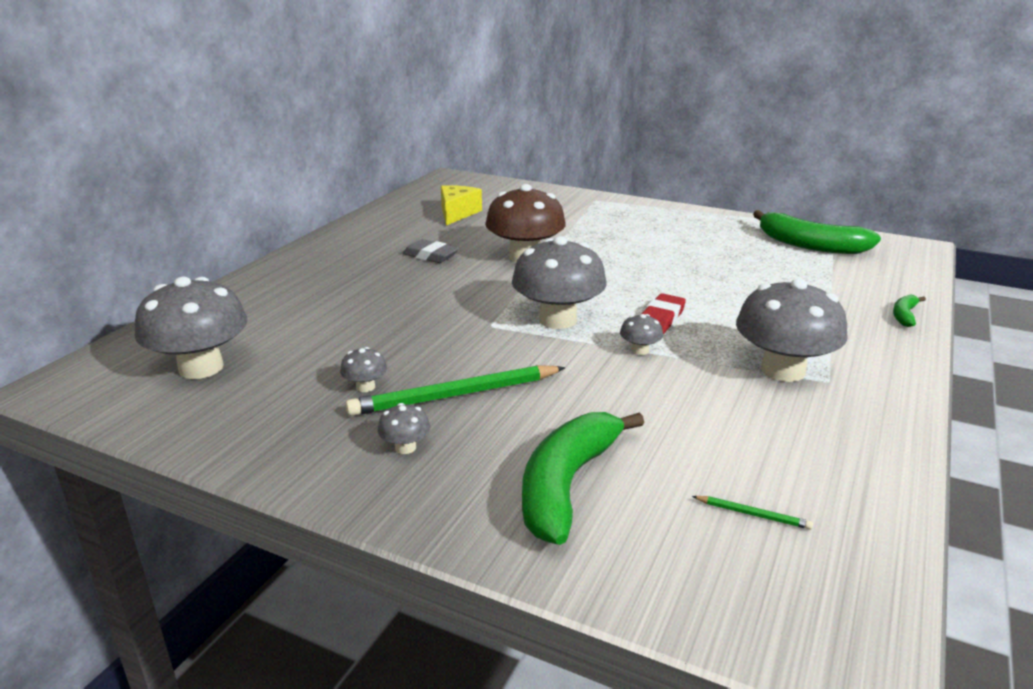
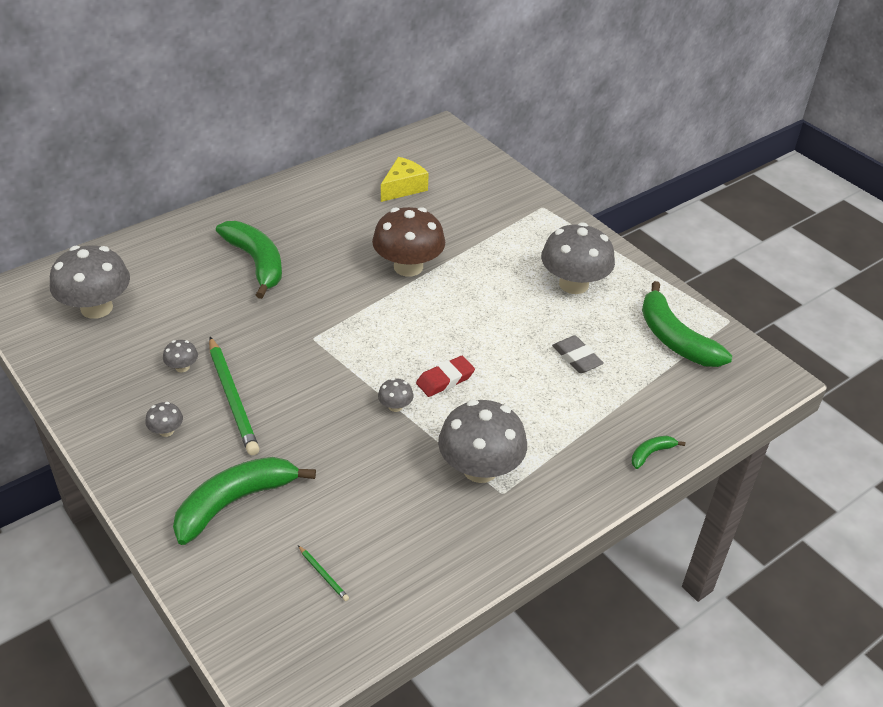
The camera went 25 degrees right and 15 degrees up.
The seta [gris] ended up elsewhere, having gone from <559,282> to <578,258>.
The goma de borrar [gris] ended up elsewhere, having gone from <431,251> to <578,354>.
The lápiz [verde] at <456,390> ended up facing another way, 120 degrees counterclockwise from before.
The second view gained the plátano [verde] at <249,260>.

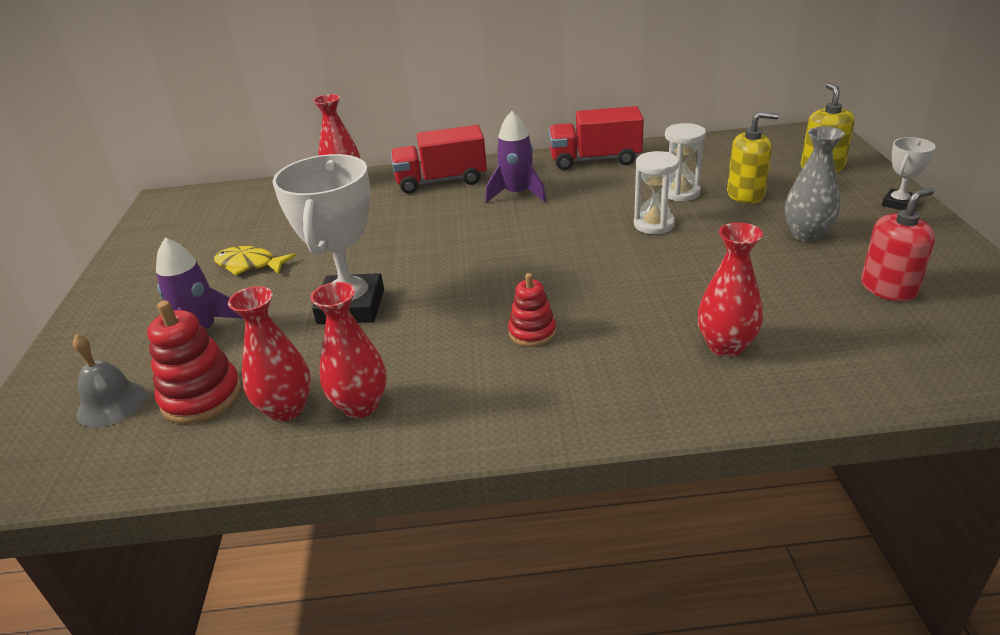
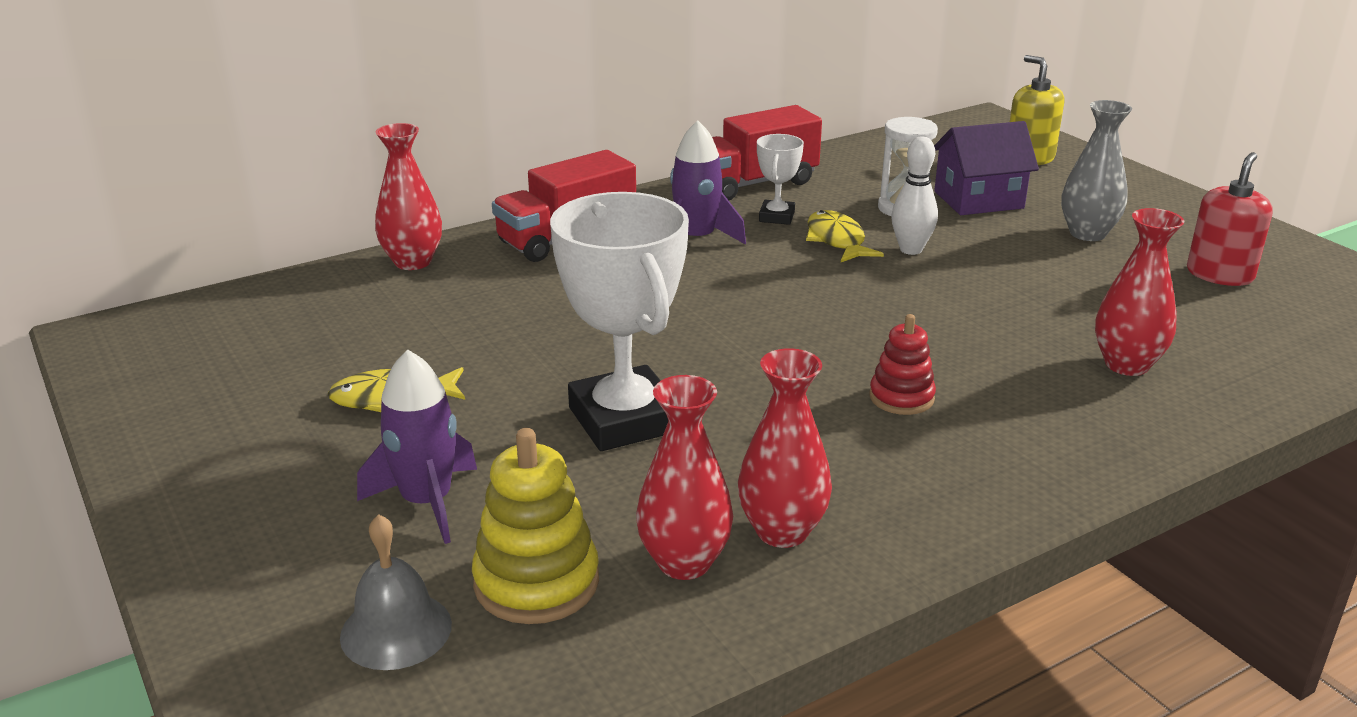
The camera went 30 degrees left and 5 degrees down.
Where the dispensador de jabón [amarillo] stood at <753,158>, the casa [morado] came to stand at <986,168>.
The trofeo [blanco] ended up elsewhere, having gone from <909,173> to <780,179>.
Where the reloj de arena [blanco] stood at <656,192>, the bolo [blanco] came to stand at <914,195>.
What was the juguete apilable [rojo] at <194,362> turned into the juguete apilable [amarillo] at <535,526>.
The second view gained the pez [amarillo] at <845,236>.

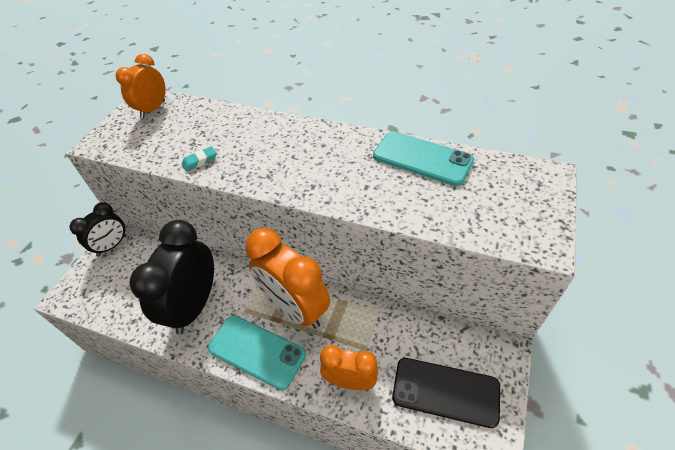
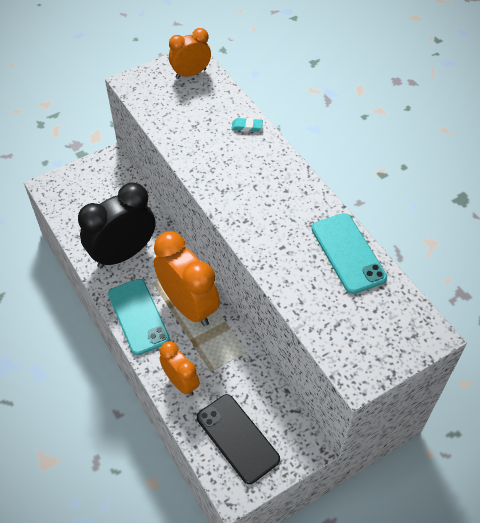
The camera went 35 degrees right and 5 degrees up.
The goma de borrar [turquesa] ended up elsewhere, having gone from <199,158> to <247,125>.
The second view lost the despertador [negro] at <97,229>.
The despertador [naranja] at <287,278> ended up facing another way, 150 degrees clockwise from before.

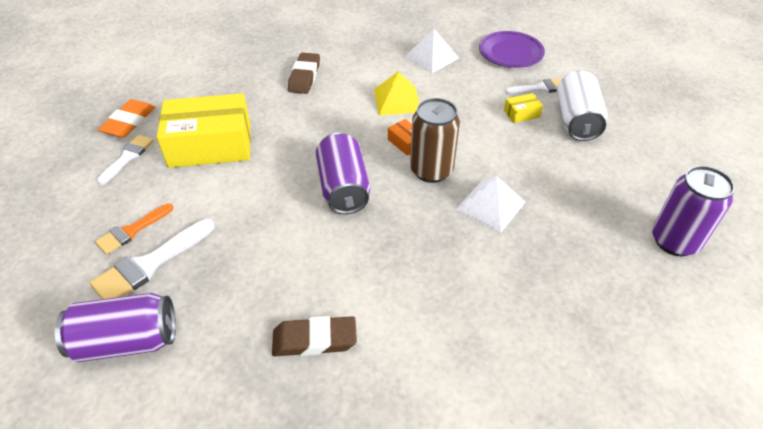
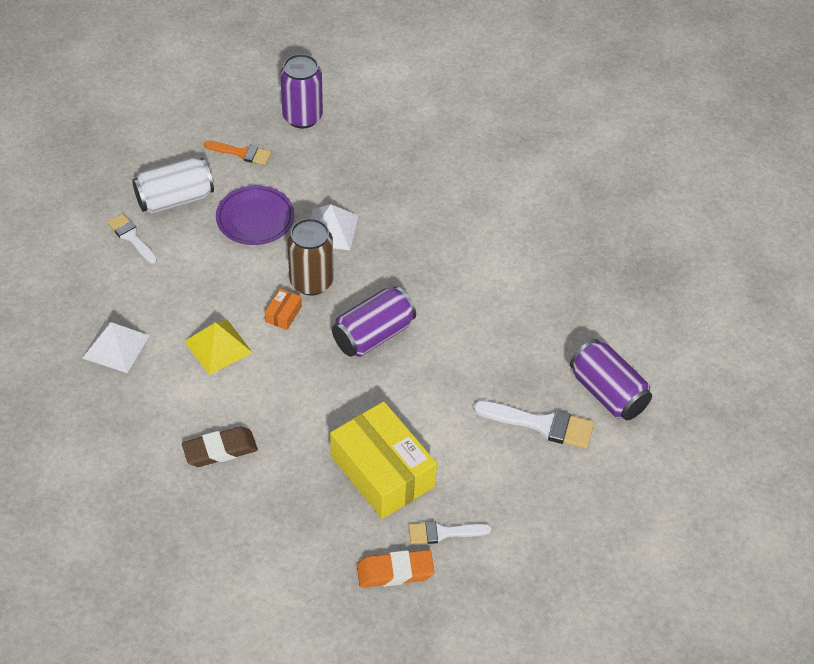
The camera went 120 degrees left and 5 degrees up.
The plato [morado] ended up elsewhere, having gone from <512,49> to <255,215>.
The second view lost the caja [amarillo] at <523,108>.
The pincel [naranja] ended up elsewhere, having gone from <134,229> to <238,153>.
The second view lost the goma de borrar [marrón] at <314,336>.

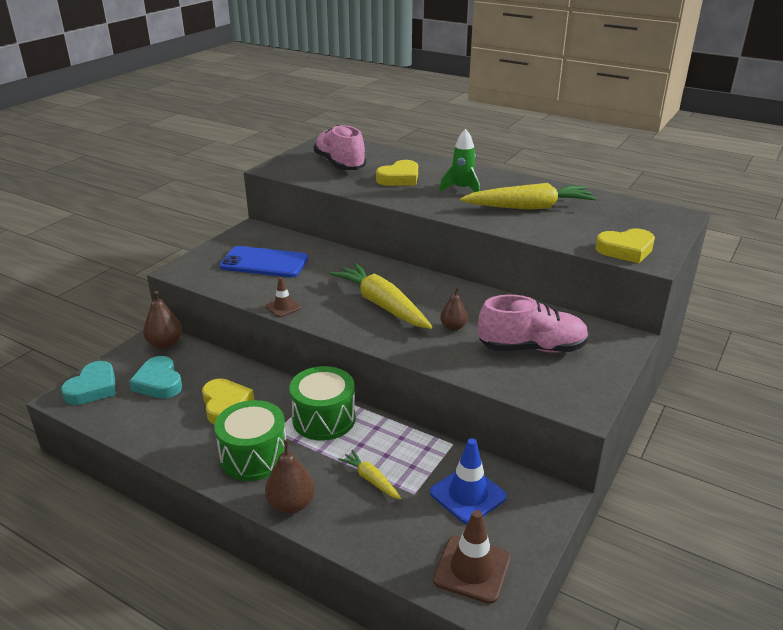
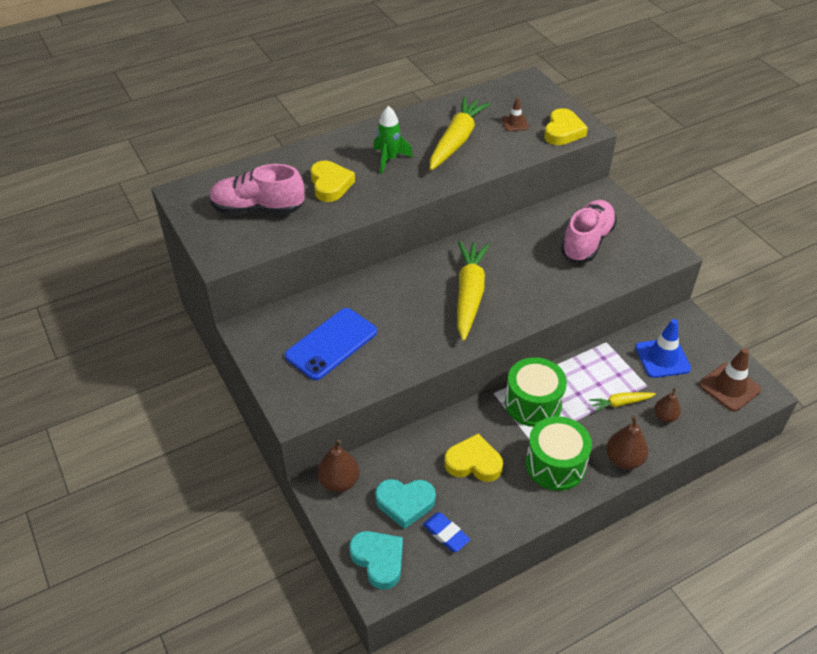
The camera went 60 degrees left and 15 degrees up.
The zanahoria [amarillo] at <380,296> ended up facing another way, 105 degrees clockwise from before.
The cono de tráfico [marrón] ended up elsewhere, having gone from <283,297> to <515,114>.
The pera [marrón] ended up elsewhere, having gone from <454,309> to <667,405>.
The second view gained the goma de borrar [azul] at <446,532>.

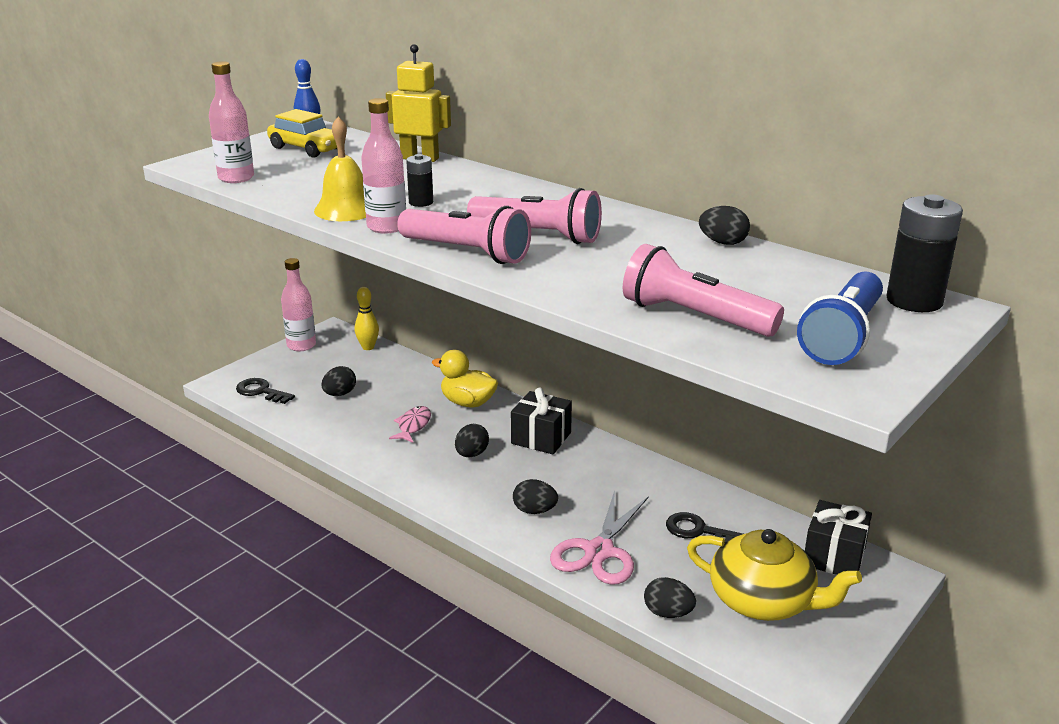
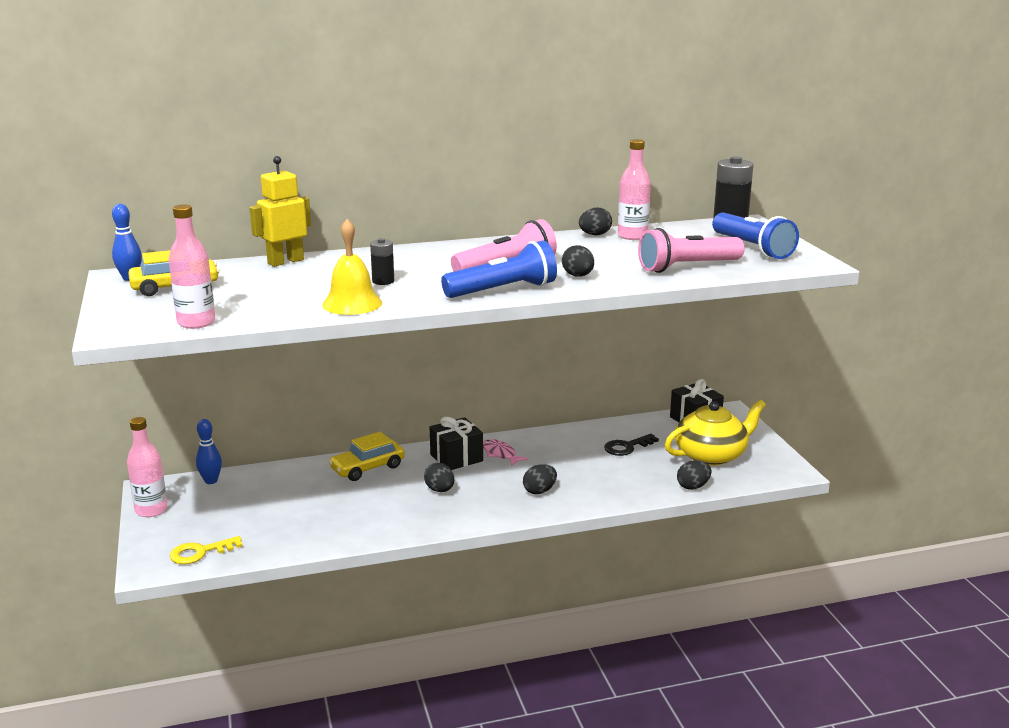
The camera went 55 degrees left and 5 degrees down.
The botella [rosa] ended up elsewhere, having gone from <383,166> to <634,189>.
What was the lámpara de mano [rosa] at <464,235> turned into the lámpara de mano [azul] at <499,269>.
What was the bolo [amarillo] at <367,318> turned into the bolo [azul] at <209,451>.
Where the pato [amarillo] stood at <465,379>, the coche [amarillo] came to stand at <366,456>.
The huevo [negro] ended up elsewhere, having gone from <339,381> to <578,261>.
What was the llave [negro] at <265,391> turned into the llave [amarillo] at <206,550>.
The pez [rosa] ended up elsewhere, having gone from <410,424> to <506,452>.
The second view lost the tijeras [rosa] at <599,537>.

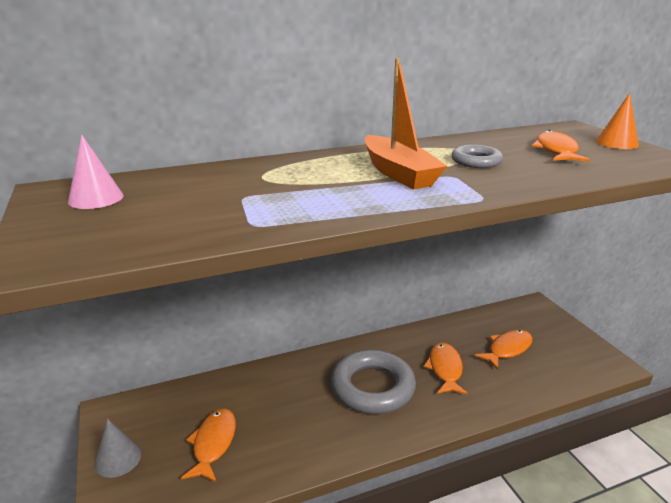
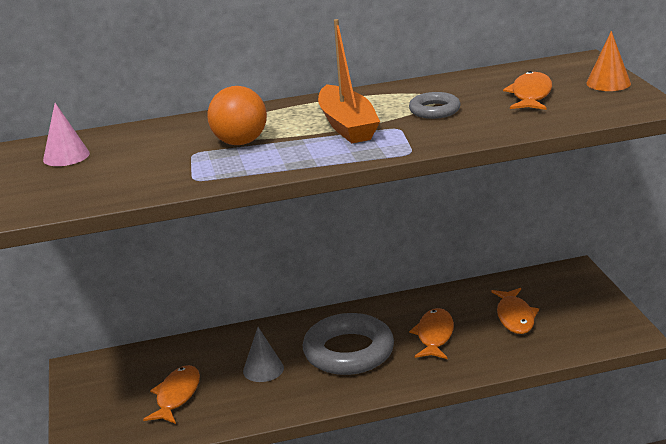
The camera went 10 degrees right and 0 degrees up.
The pez [naranja] at <503,350> ended up facing another way, 120 degrees clockwise from before.
The cono [gris] ended up elsewhere, having gone from <118,448> to <263,354>.
The second view gained the pelota [naranja] at <237,115>.

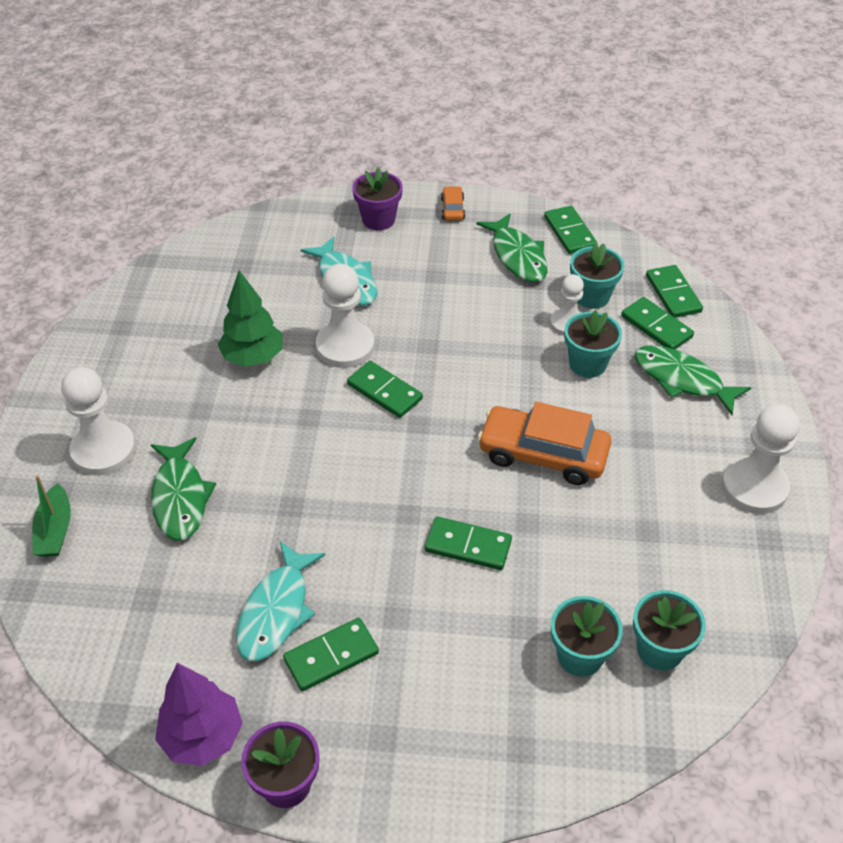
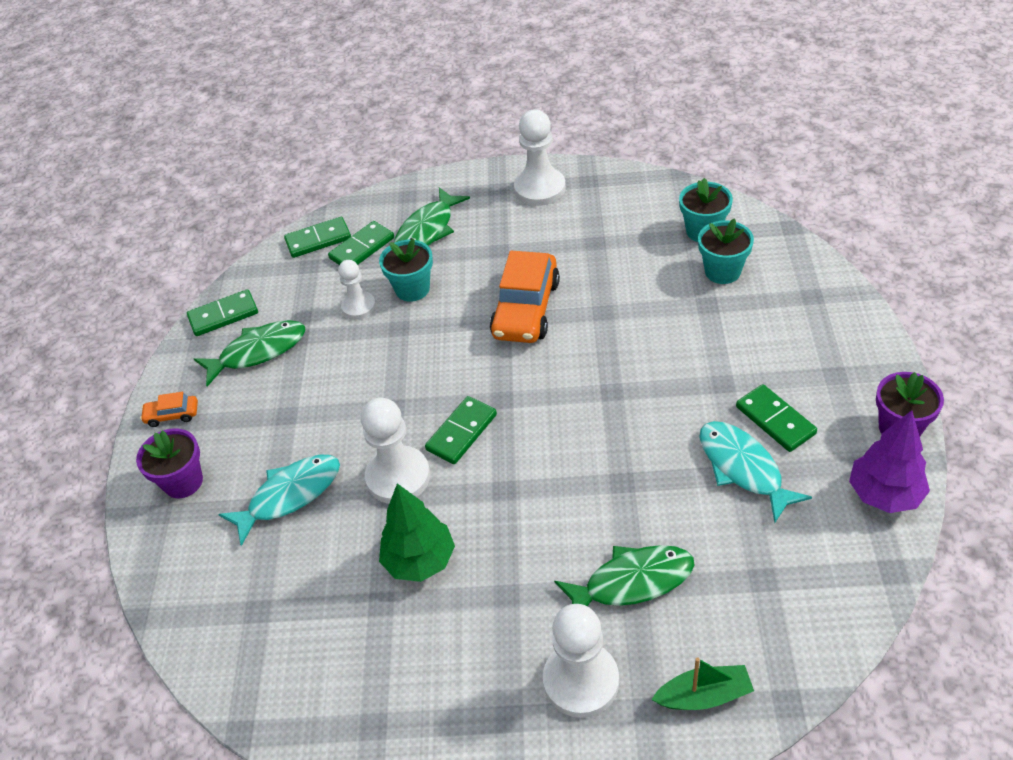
The camera went 90 degrees left and 0 degrees up.
The second view lost the maceta [turquesa] at <597,276>.
The second view lost the ficha de dominó [verde] at <468,543>.
The pez [turquesa] at <280,601> ended up facing another way, 135 degrees counterclockwise from before.

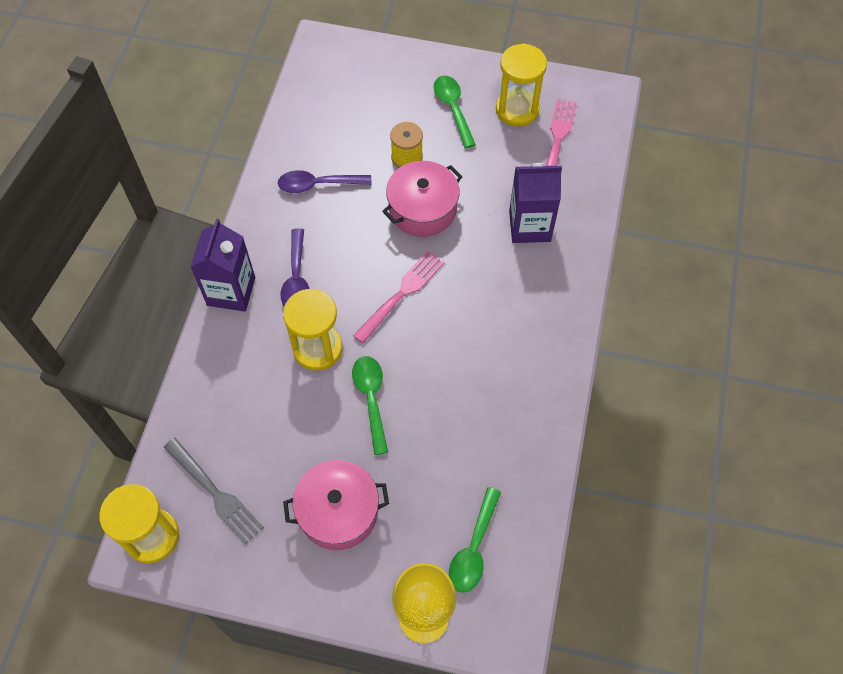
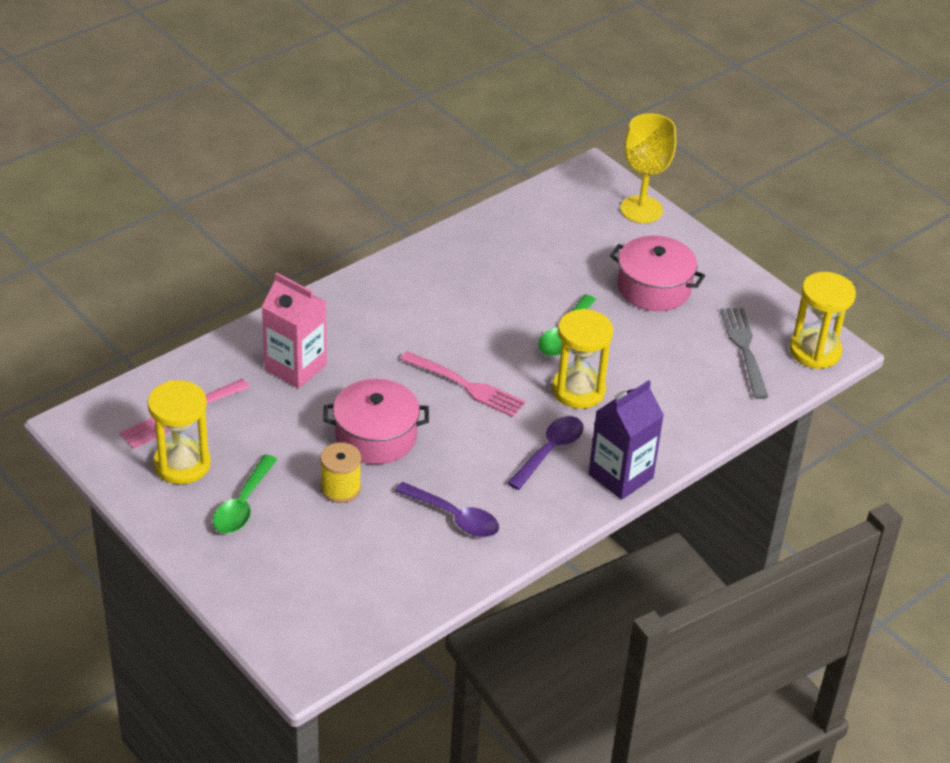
The camera went 145 degrees left and 20 degrees down.
What was the cartón de leche [morado] at <535,203> turned into the cartón de leche [rosa] at <294,330>.
The tenedor [rosa] at <398,297> ended up facing another way, 135 degrees counterclockwise from before.
The second view lost the cuchara [verde] at <475,540>.

